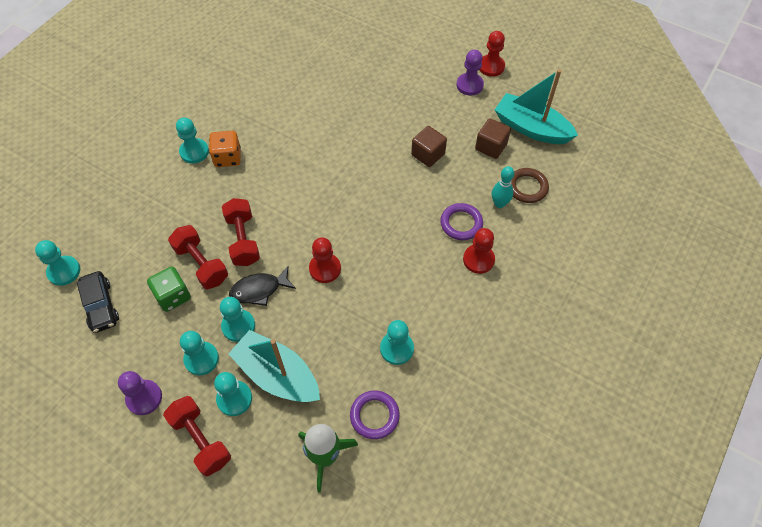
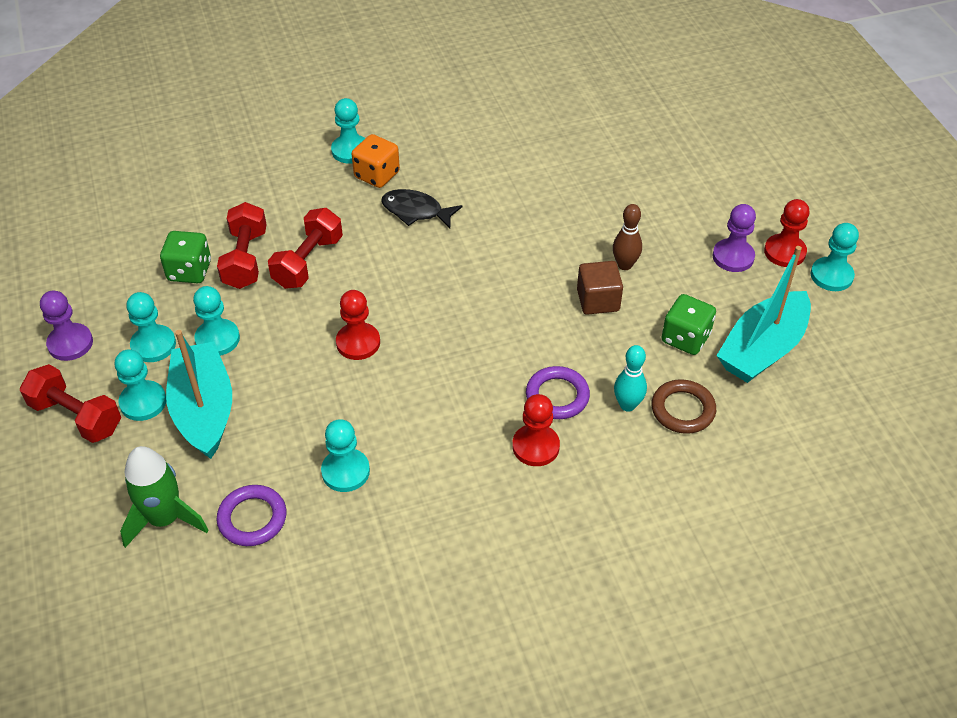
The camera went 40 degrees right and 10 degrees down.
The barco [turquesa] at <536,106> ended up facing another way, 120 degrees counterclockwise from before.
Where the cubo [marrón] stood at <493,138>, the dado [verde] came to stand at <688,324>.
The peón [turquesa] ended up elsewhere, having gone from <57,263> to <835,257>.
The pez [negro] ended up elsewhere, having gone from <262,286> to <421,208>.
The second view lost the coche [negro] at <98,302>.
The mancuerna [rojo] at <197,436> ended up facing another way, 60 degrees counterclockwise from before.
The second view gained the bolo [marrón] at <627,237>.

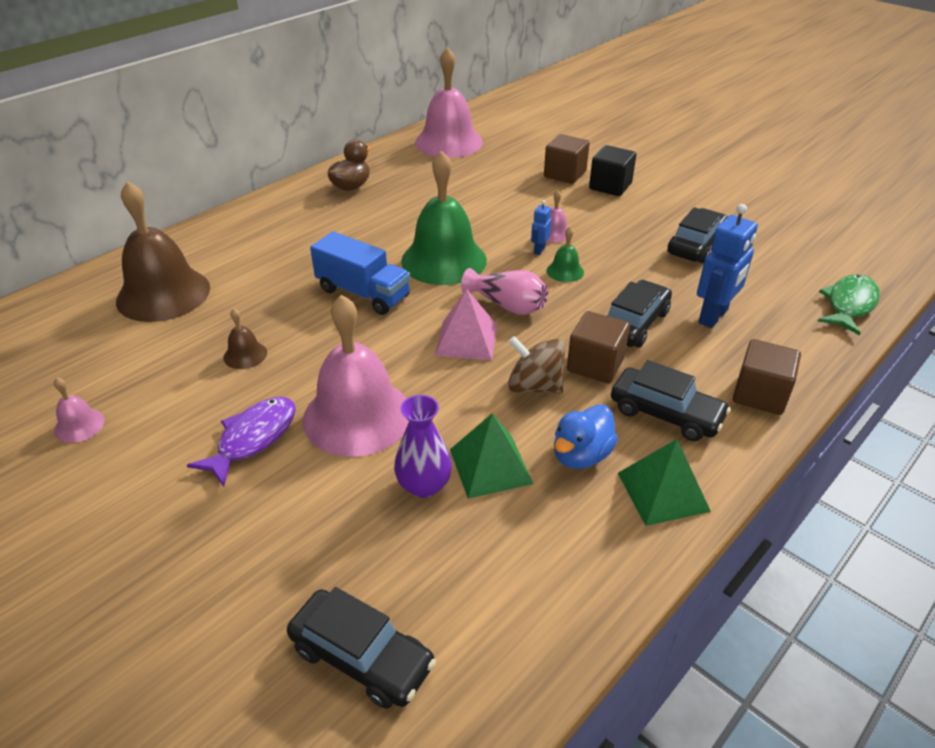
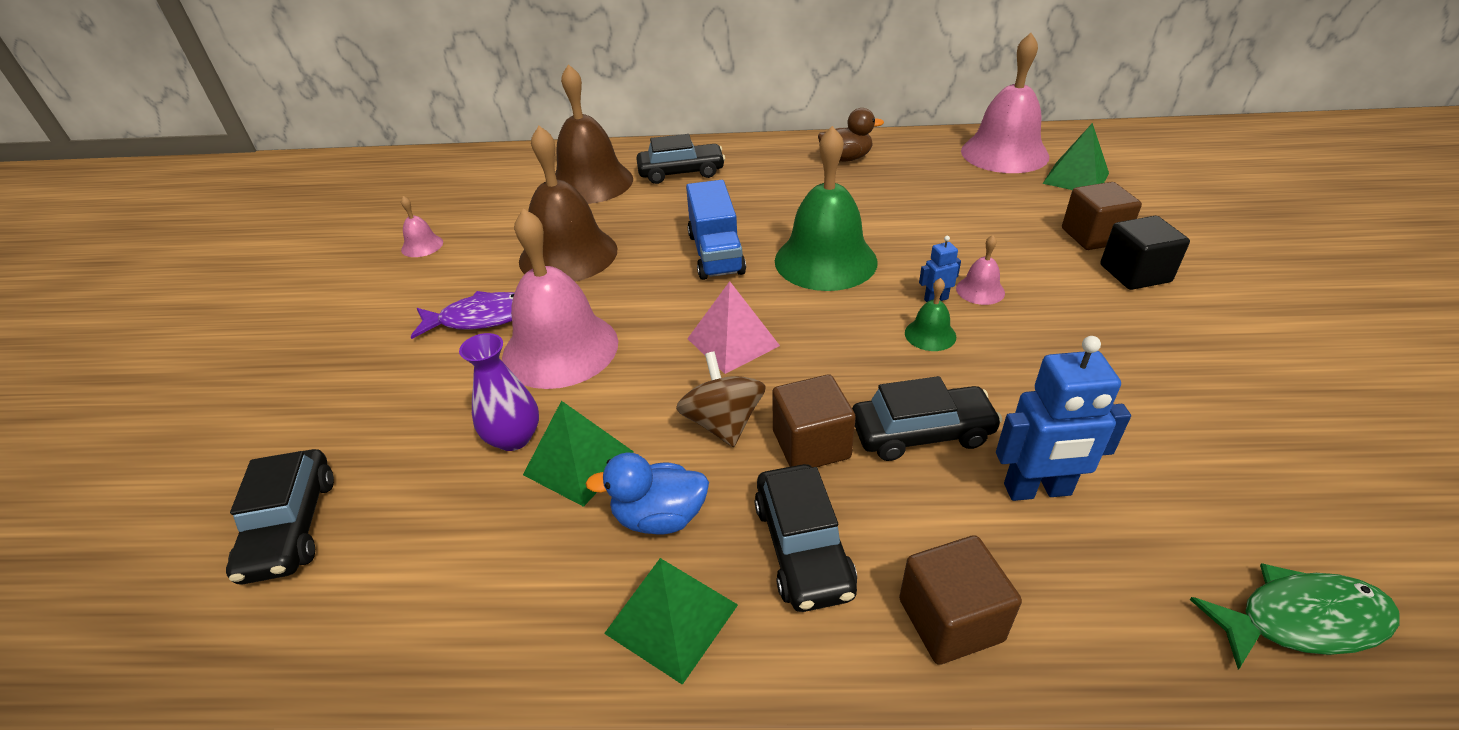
The camera went 50 degrees right and 0 degrees up.
The coche [negro] ended up elsewhere, having gone from <698,235> to <680,159>.
The second view lost the florero [rosa] at <504,291>.
The size of the campana [marrón] at <245,338> changed by a factor of 2.33.
The second view gained the pirámide [verde] at <1076,156>.

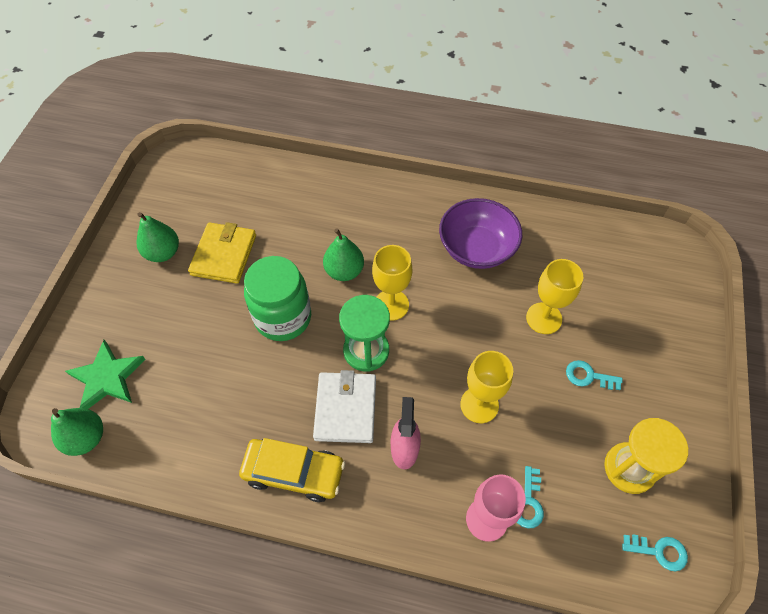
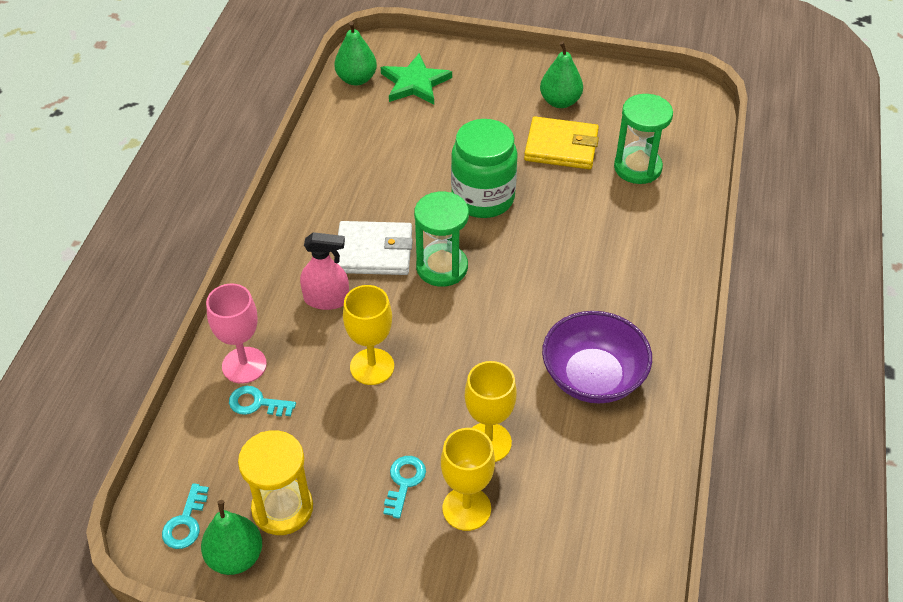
The camera went 90 degrees right and 10 degrees down.
The pera [verde] ended up elsewhere, having gone from <343,255> to <231,537>.
The copa [amarillo] ended up elsewhere, having gone from <392,283> to <468,479>.
The second view lost the coche [amarillo] at <292,470>.
The second view gained the reloj de arena [verde] at <643,139>.

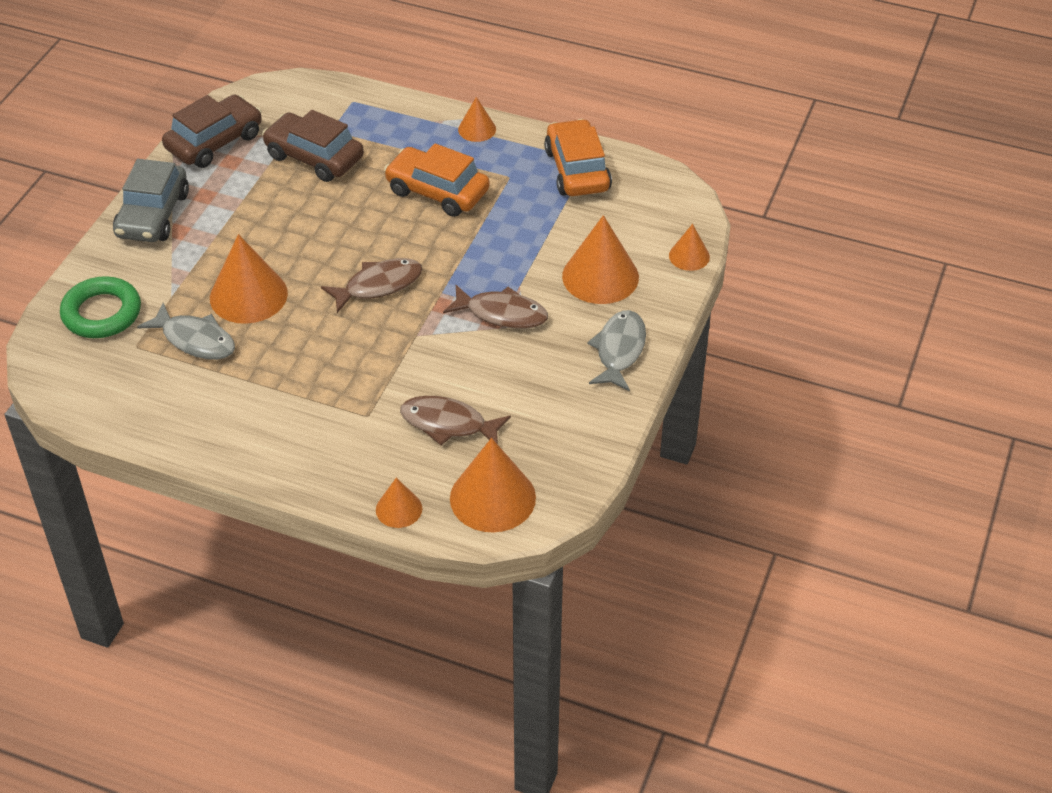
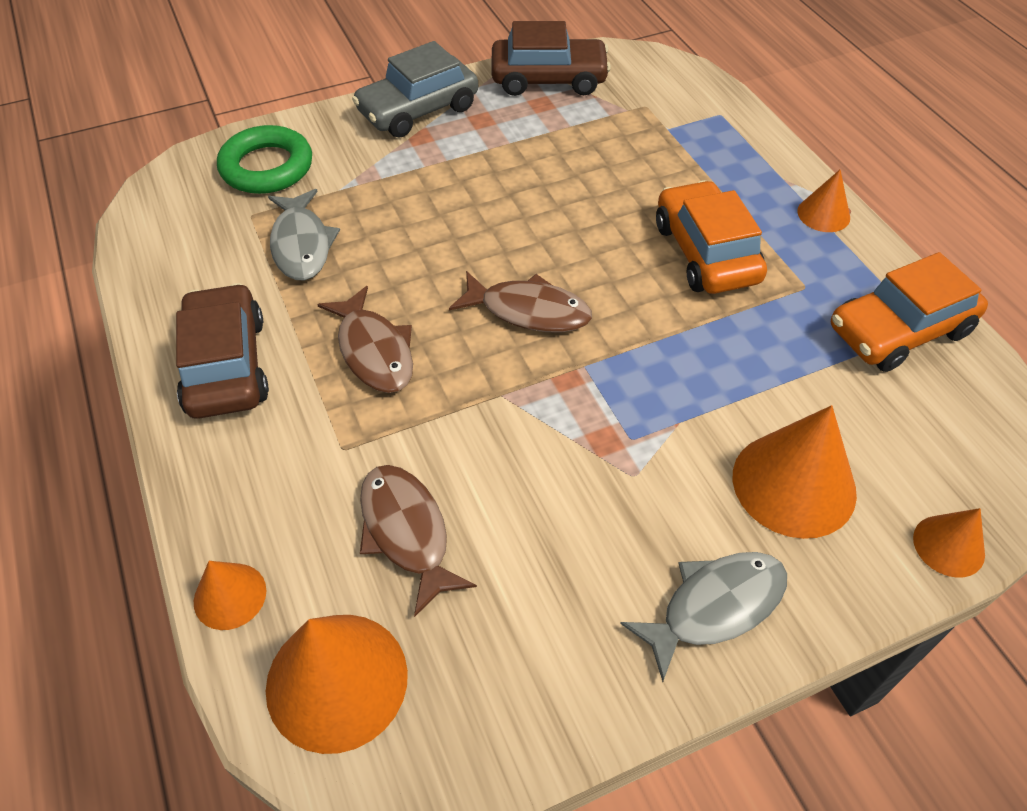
The camera went 45 degrees right and 5 degrees up.
The coche [marrón] ended up elsewhere, having gone from <313,146> to <222,351>.
The coche [naranja] at <578,157> ended up facing another way, 150 degrees counterclockwise from before.
The second view lost the cono [naranja] at <249,279>.
The pez [marrón] ended up elsewhere, having gone from <495,307> to <365,339>.

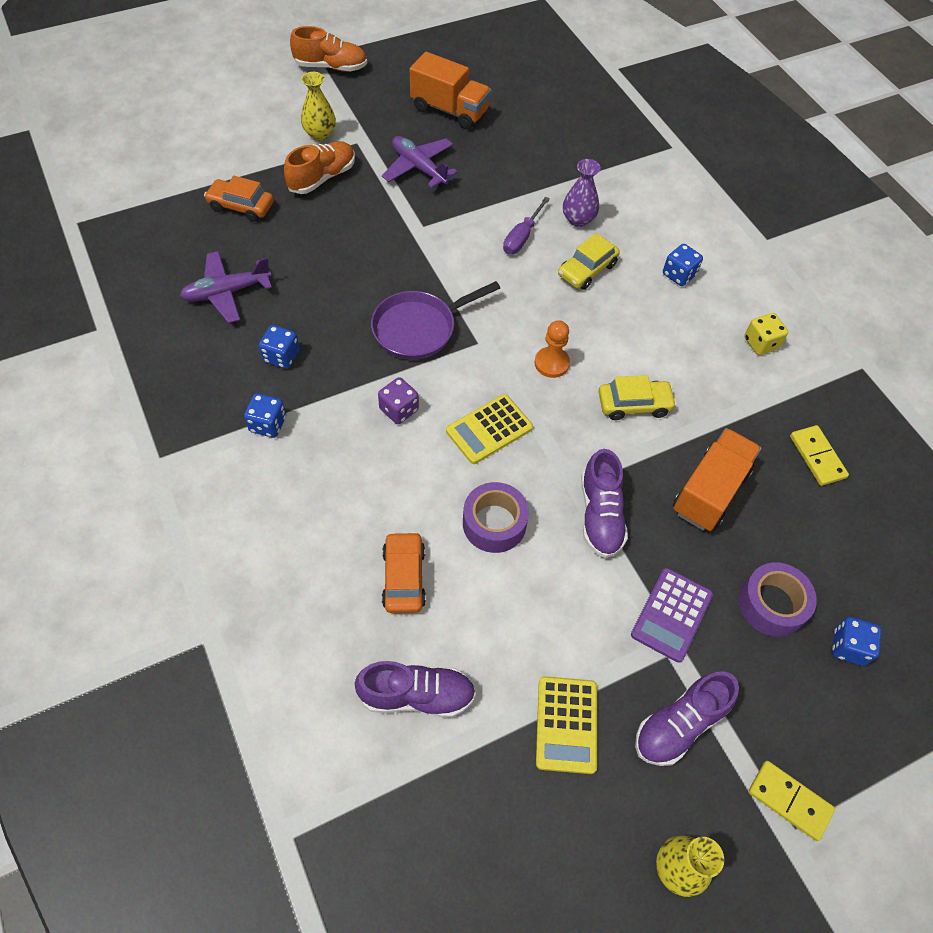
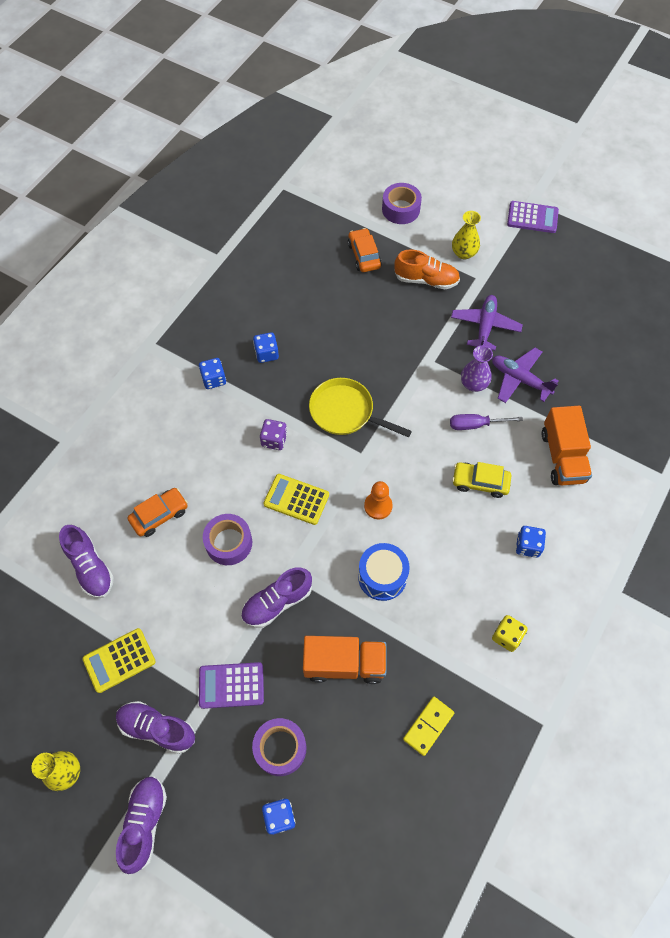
The camera went 60 degrees right and 5 degrees up.
Where the zapato [naranja] stood at <328,48>, the calculadora [morado] came to stand at <533,217>.
The camión [naranja] ended up elsewhere, having gone from <450,90> to <567,445>.
The florero [morado] ended up elsewhere, having gone from <582,193> to <477,368>.
The avión [morado] ended up elsewhere, having gone from <226,287> to <525,375>.
What was the sartén [morado] at <435,320> turned into the sartén [amarillo] at <360,407>.
Where the coche [amarillo] stood at <638,397>, the tambor [azul] came to stand at <384,572>.
Where the ficha de dominó [amarillo] stood at <791,801>, the zapato [morado] came to stand at <141,825>.
The second view gained the cinta adhesiva [morado] at <402,203>.

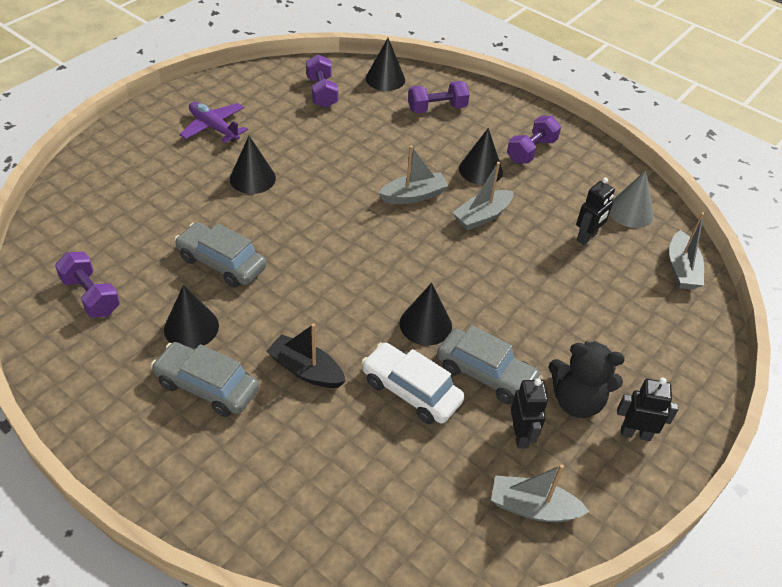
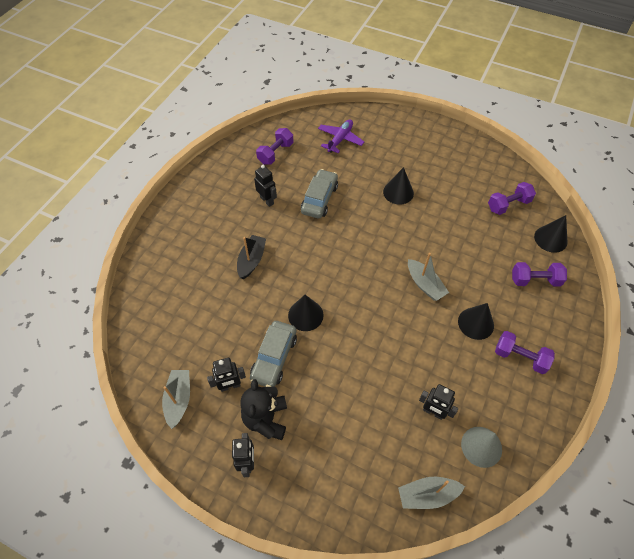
The camera went 80 degrees right and 10 degrees up.
The mancuerna [morado] at <438,97> ended up facing another way, 60 degrees counterclockwise from before.
The avión [morado] ended up elsewhere, having gone from <213,122> to <341,136>.
The second view lost the barco [gris] at <483,196>.
Where the cono [negro] stood at <191,317>, the robot [negro] came to stand at <265,186>.
The second view lost the coche [gris] at <205,379>.
The second view lost the coche [blanco] at <412,383>.

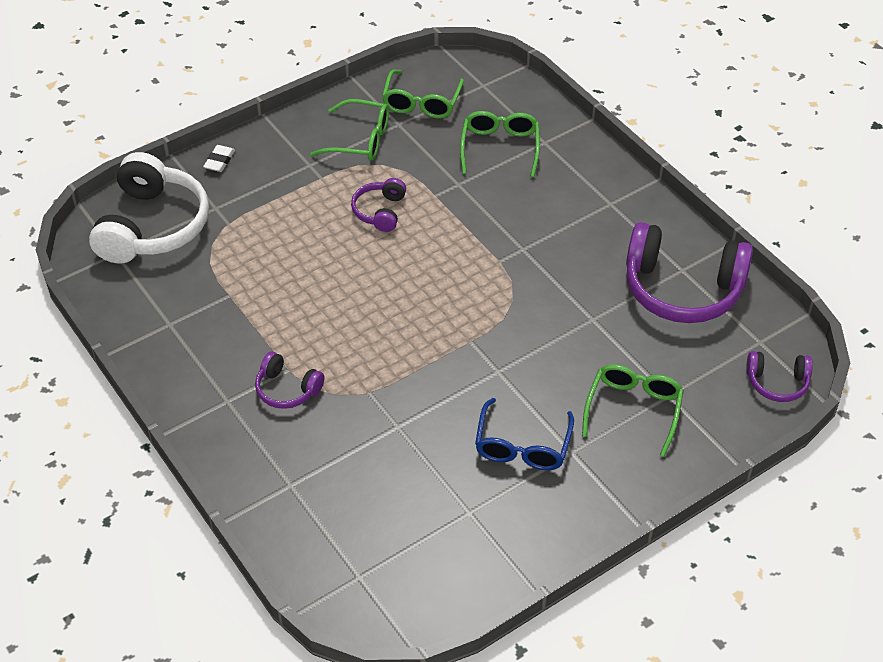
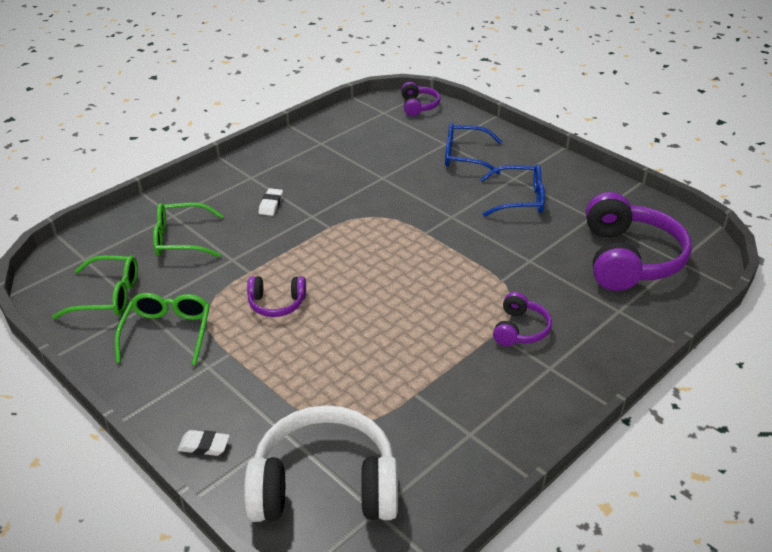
The camera went 100 degrees left and 10 degrees down.
The auriculares [morado] ended up elsewhere, having gone from <689,272> to <639,241>.
What was the gafas [verde] at <633,410> turned into the gafas [azul] at <473,149>.
The second view gained the goma de borrar [blanco] at <271,202>.

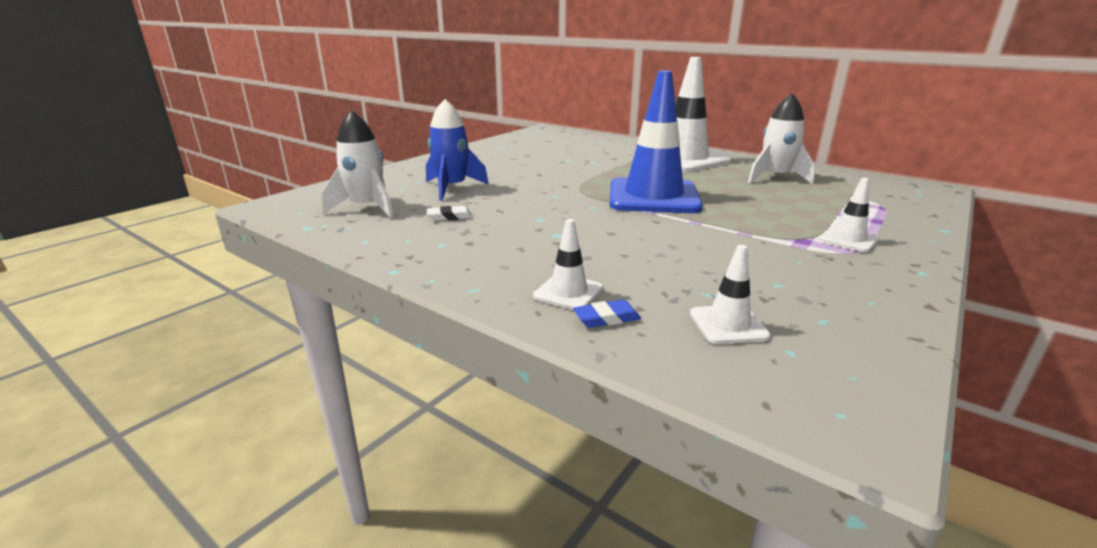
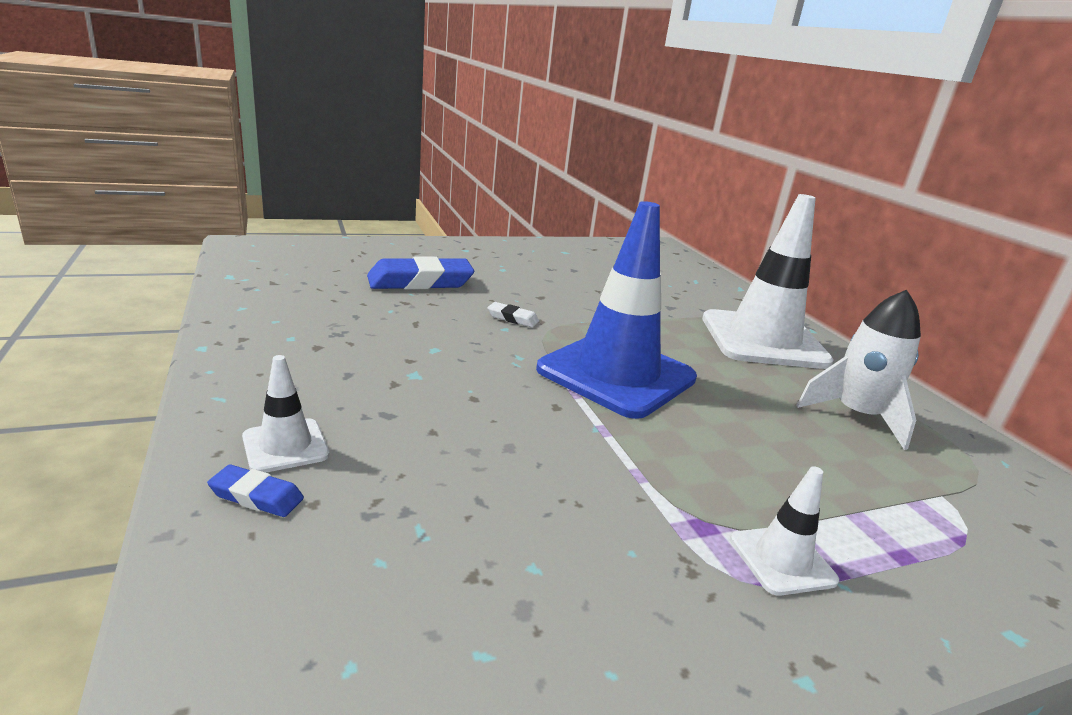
The camera went 30 degrees right and 0 degrees up.
Where the cohete [azul] stood at <457,150>, the goma de borrar [azul] came to stand at <421,273>.
The second view lost the cohete [blanco] at <358,164>.
The goma de borrar [blanco] ended up elsewhere, having gone from <450,213> to <513,314>.
The second view lost the cono de tráfico [blanco] at <730,294>.

